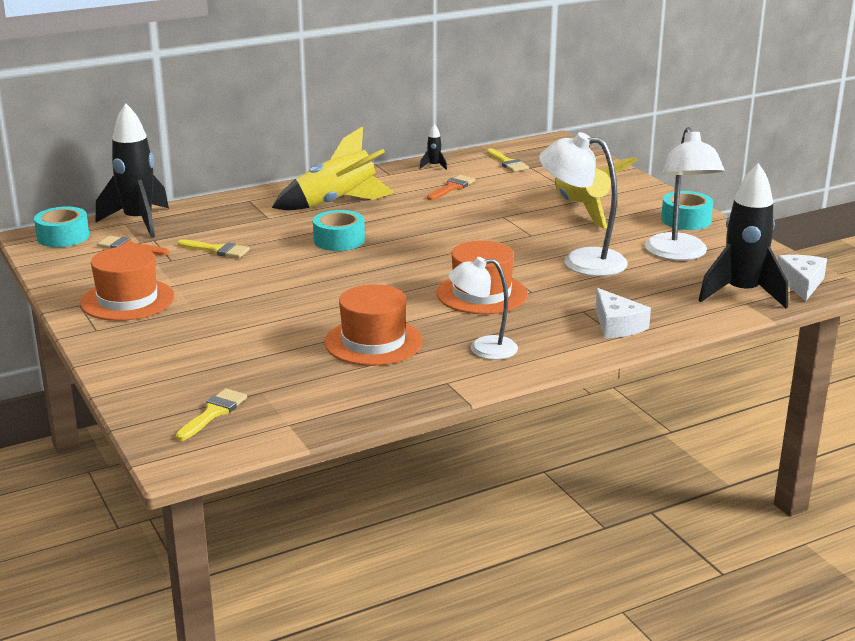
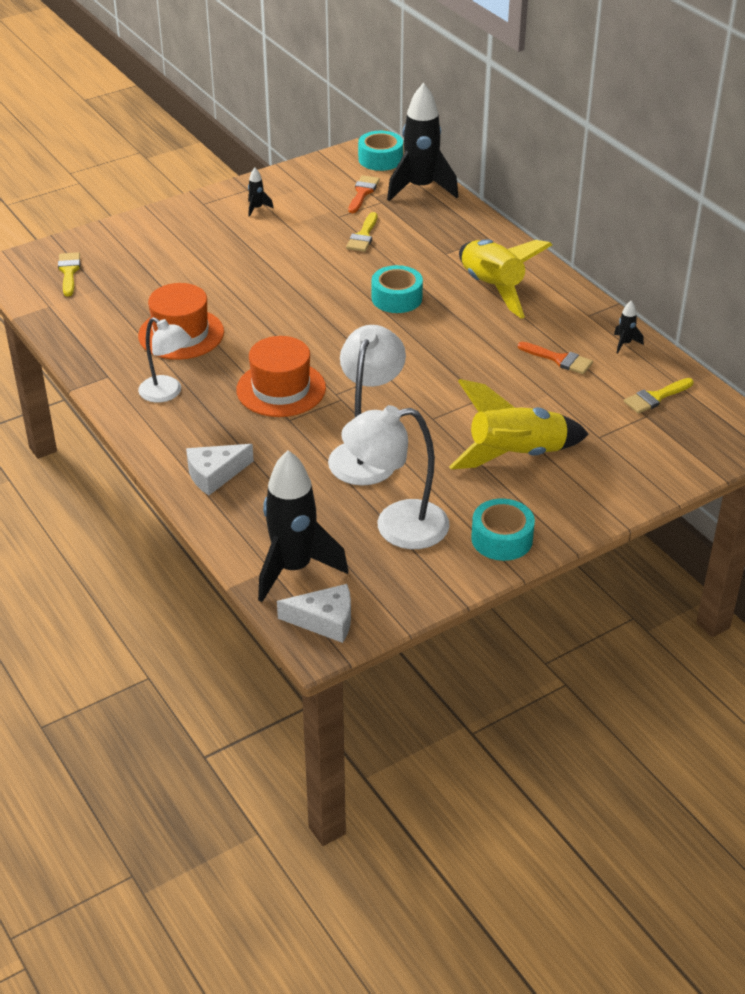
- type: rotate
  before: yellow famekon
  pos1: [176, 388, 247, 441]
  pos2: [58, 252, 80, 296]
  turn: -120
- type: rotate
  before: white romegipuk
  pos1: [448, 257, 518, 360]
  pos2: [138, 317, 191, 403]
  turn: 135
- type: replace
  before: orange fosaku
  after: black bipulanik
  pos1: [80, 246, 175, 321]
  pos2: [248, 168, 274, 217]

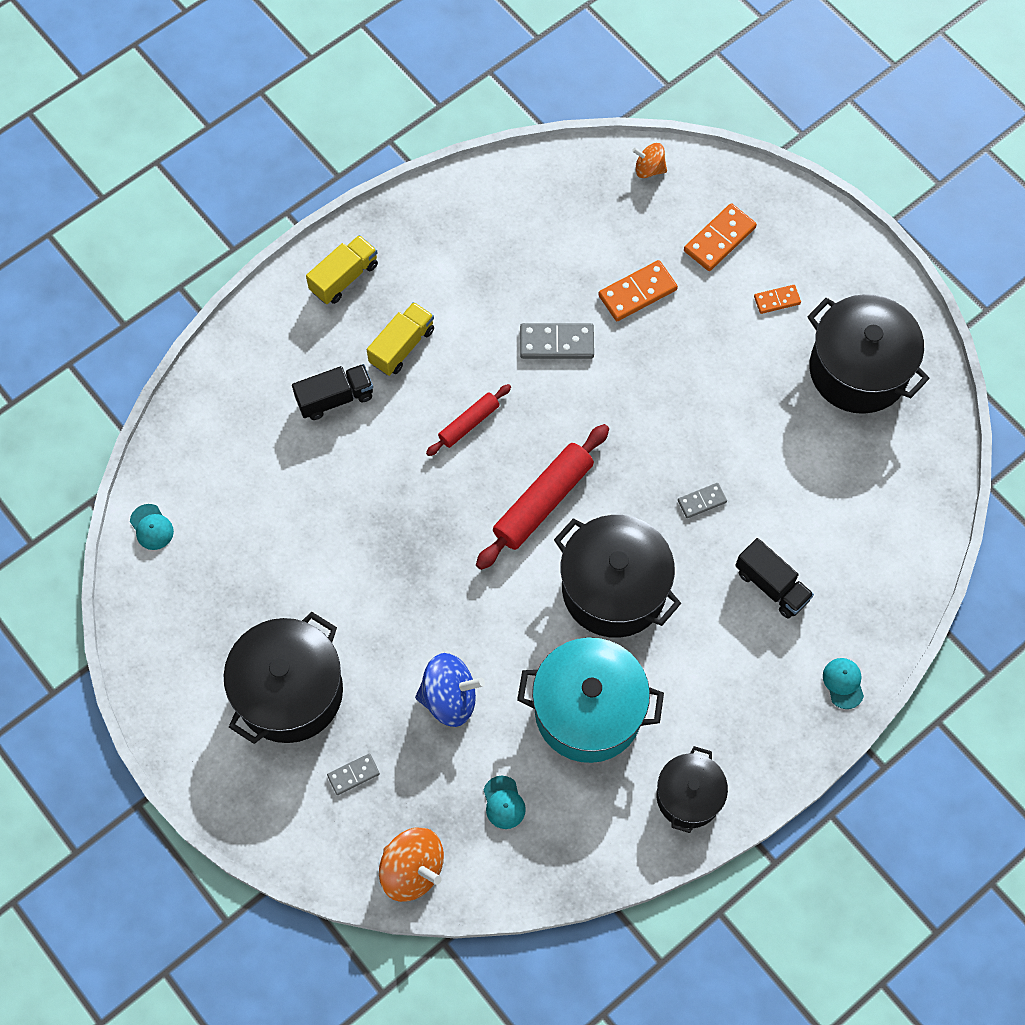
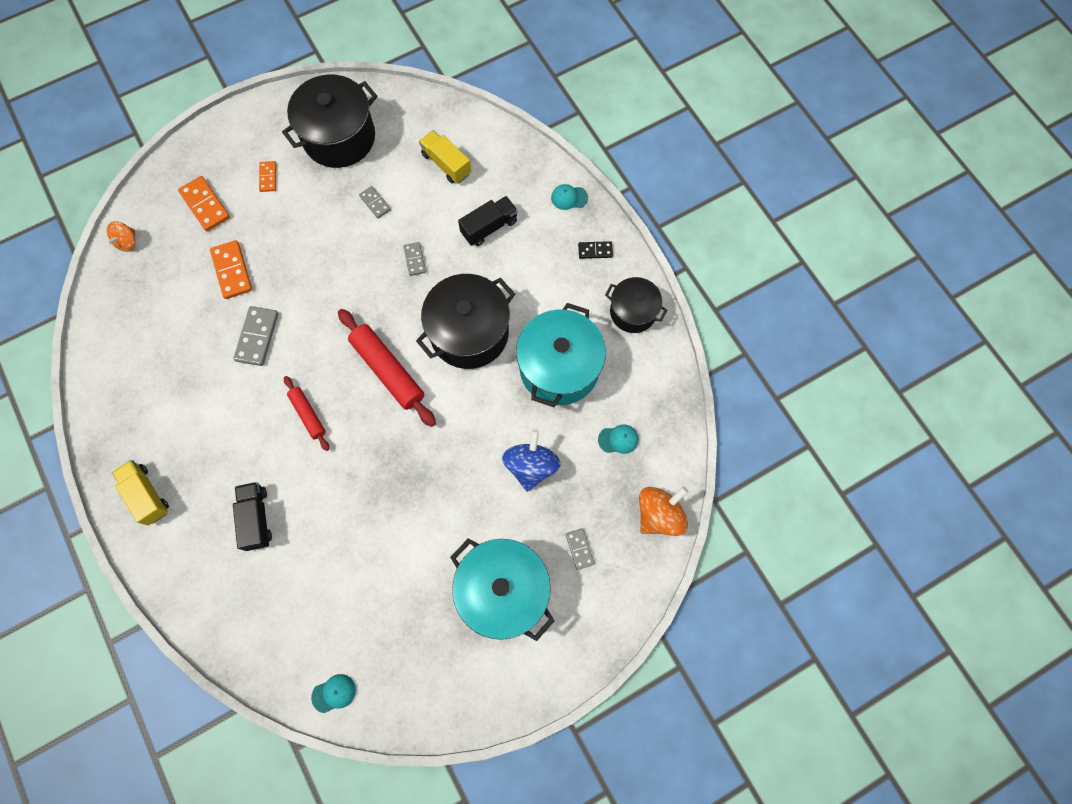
- type: insert
  after: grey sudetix
  pos2: [359, 186, 391, 218]
- type: move
  before: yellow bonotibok
  pos1: [367, 302, 434, 376]
  pos2: [419, 130, 471, 183]
- type: recolor
  before: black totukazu
  after: turquoise totukazu
  pos1: [224, 612, 343, 744]
  pos2: [450, 538, 555, 641]
- type: insert
  after: black sudetix
  pos2: [578, 241, 613, 259]

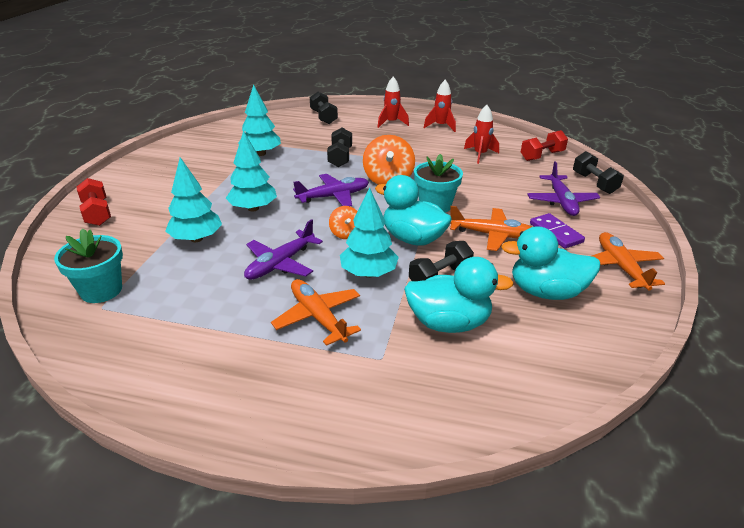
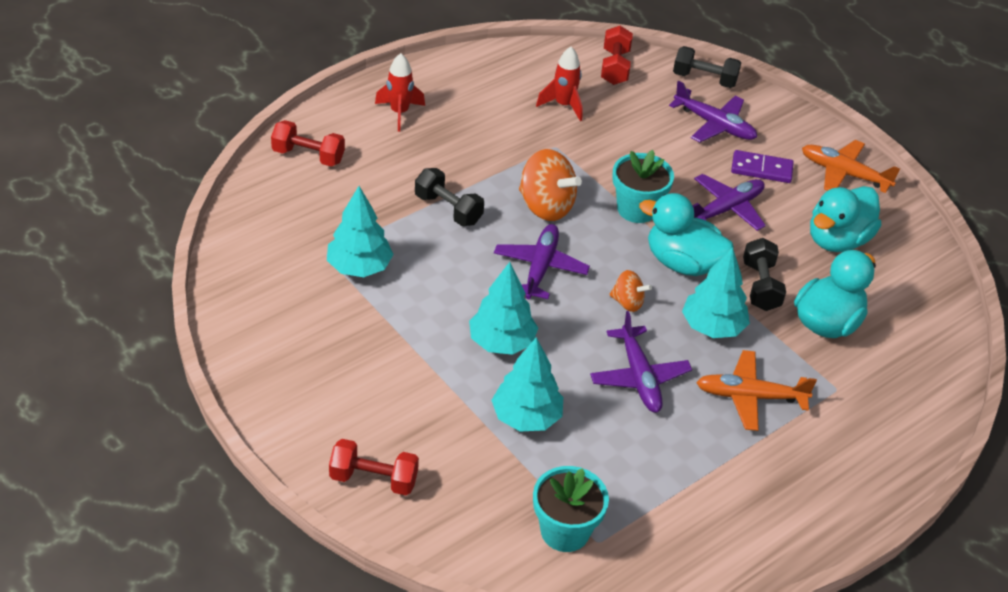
- type: recolor
  before: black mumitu
  after: red mumitu
  pos1: [310, 92, 338, 124]
  pos2: [271, 120, 345, 167]
- type: rotate
  before: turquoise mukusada
  pos1: [375, 175, 452, 246]
  pos2: [639, 193, 734, 276]
  turn: 45
- type: recolor
  before: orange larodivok
  after: purple larodivok
  pos1: [450, 206, 532, 251]
  pos2: [693, 174, 766, 231]
- type: delete
  before: red bipulanik
  pos1: [424, 80, 456, 132]

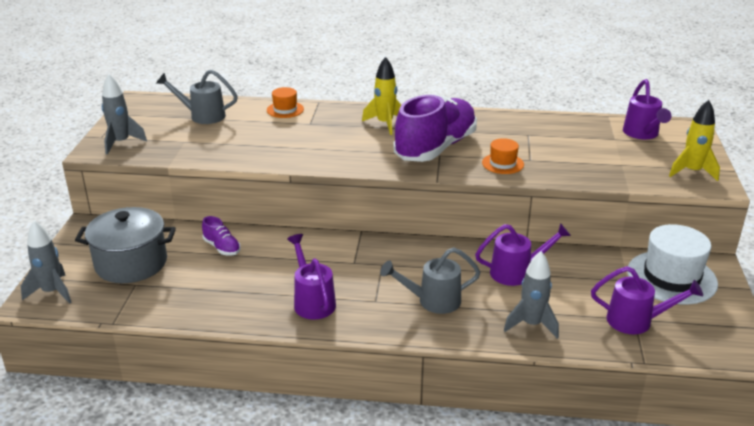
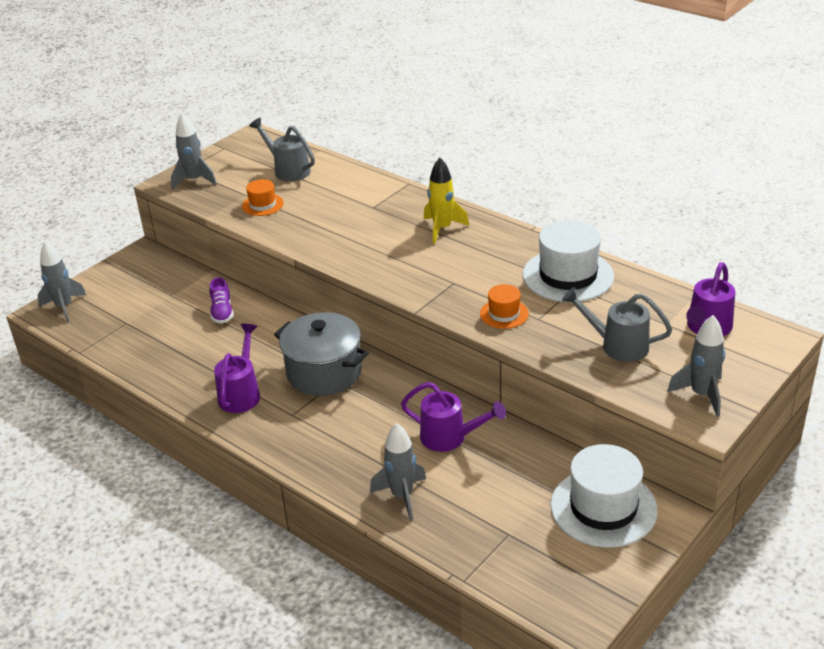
- type: move
  before: orange fosaku
  pos1: [267, 87, 304, 118]
  pos2: [242, 179, 284, 216]
- type: move
  before: grey totukazu
  pos1: [75, 207, 176, 283]
  pos2: [274, 312, 369, 396]
- type: insert
  after: white fosaku
  pos2: [523, 220, 614, 302]
- type: move
  before: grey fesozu
  pos1: [380, 247, 481, 314]
  pos2: [562, 287, 672, 362]
- type: recolor
  before: yellow bipulanik
  after: grey bipulanik
  pos1: [669, 100, 720, 181]
  pos2: [667, 315, 725, 417]
- type: delete
  before: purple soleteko
  pos1: [394, 94, 477, 162]
- type: delete
  before: purple fesozu
  pos1: [591, 266, 703, 334]

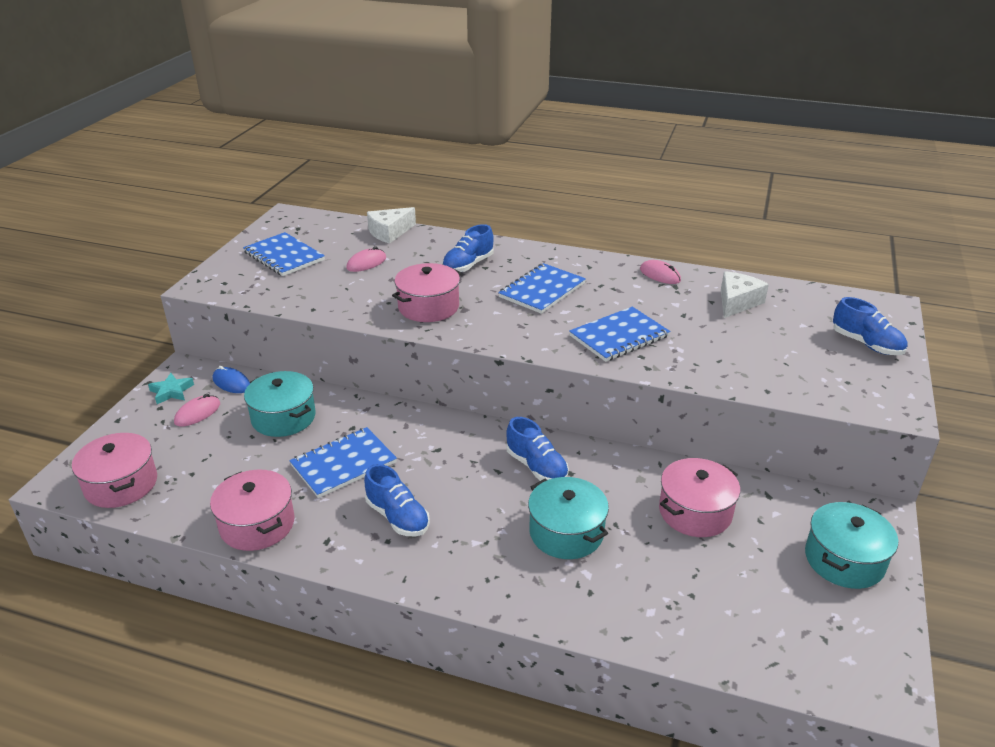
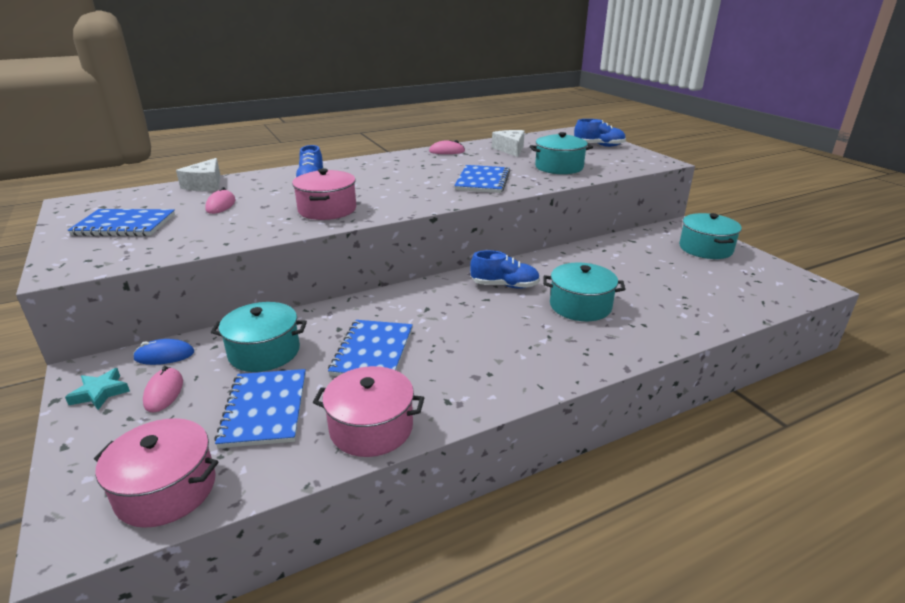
- type: move
  before: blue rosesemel
  pos1: [498, 263, 586, 314]
  pos2: [214, 369, 306, 448]
- type: insert
  after: turquoise totukazu
  pos2: [530, 132, 593, 174]
- type: delete
  before: blue soleteko
  pos1: [364, 464, 430, 537]
- type: delete
  before: pink totukazu
  pos1: [659, 458, 740, 537]

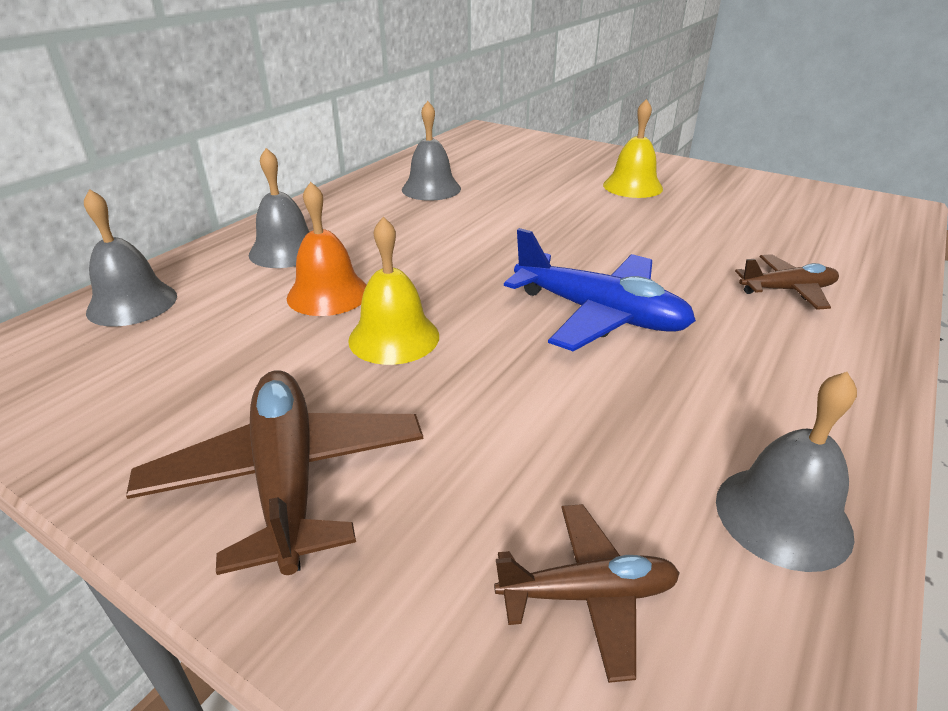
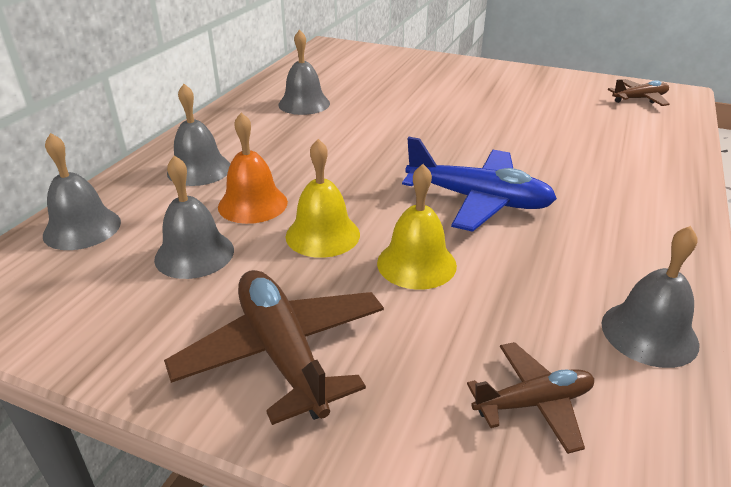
- type: insert
  after: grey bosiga
  pos2: [154, 155, 234, 279]
- type: move
  before: yellow bosiga
  pos1: [603, 99, 663, 198]
  pos2: [377, 164, 457, 290]
- type: move
  before: brown larodivok
  pos1: [735, 254, 839, 310]
  pos2: [608, 79, 670, 106]

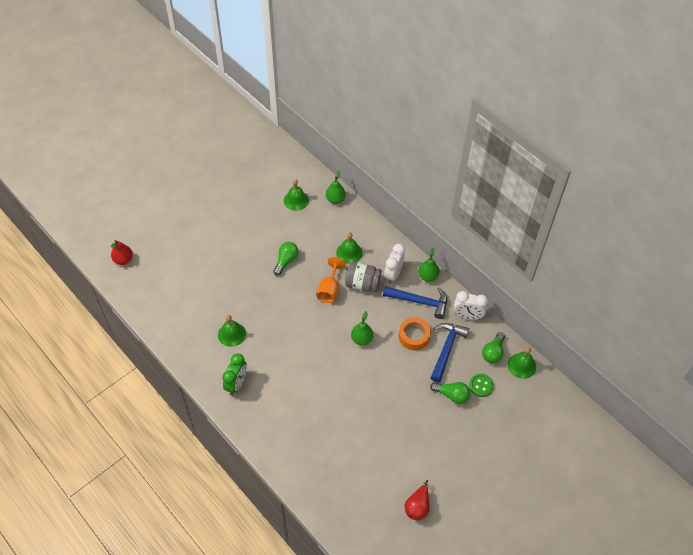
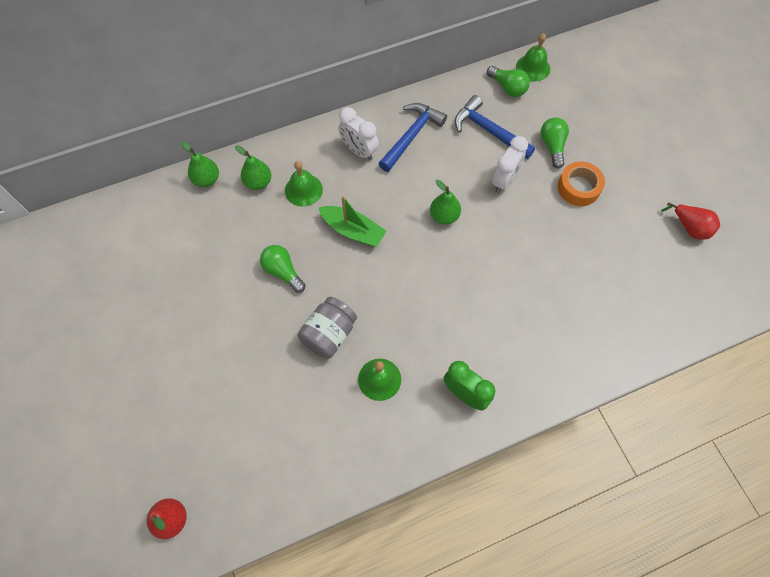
- type: move
  before: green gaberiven
  pos1: [418, 247, 440, 282]
  pos2: [235, 145, 271, 190]
- type: move
  before: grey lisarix
  pos1: [345, 262, 382, 292]
  pos2: [298, 297, 357, 359]
- type: replace
  before: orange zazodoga
  after: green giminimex
  pos1: [317, 257, 345, 303]
  pos2: [319, 195, 386, 247]
- type: move
  before: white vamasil
  pos1: [454, 291, 488, 320]
  pos2: [492, 136, 528, 193]
- type: rotate
  before: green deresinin
  pos1: [430, 382, 470, 404]
  pos2: [541, 117, 569, 168]
  turn: -45
- type: move
  before: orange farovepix
  pos1: [399, 317, 431, 350]
  pos2: [558, 162, 605, 206]
- type: delete
  before: green bosiga
  pos1: [284, 179, 309, 211]
- type: delete
  before: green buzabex
  pos1: [469, 374, 494, 397]

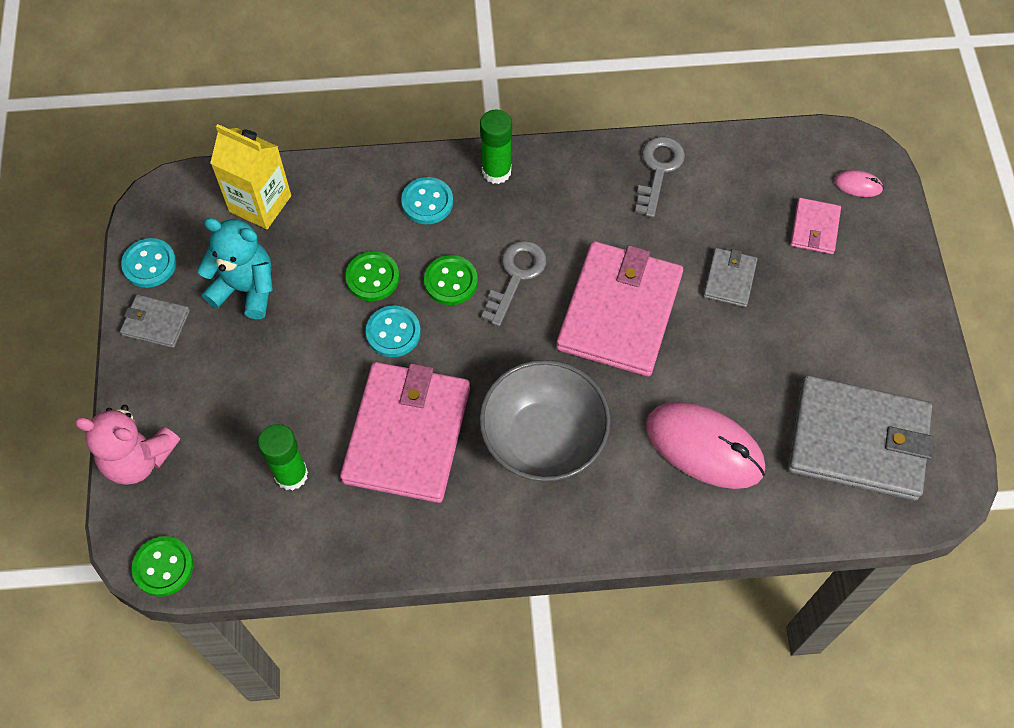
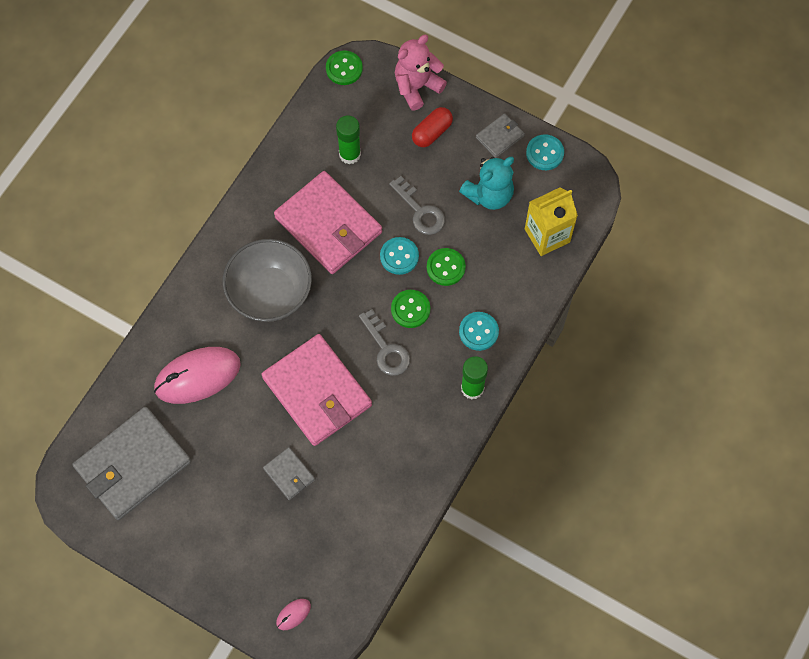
- type: move
  before: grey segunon
  pos1: [635, 136, 685, 218]
  pos2: [389, 176, 445, 235]
- type: insert
  after: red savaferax
  pos2: [412, 107, 453, 147]
- type: delete
  before: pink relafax
  pos1: [790, 198, 841, 254]

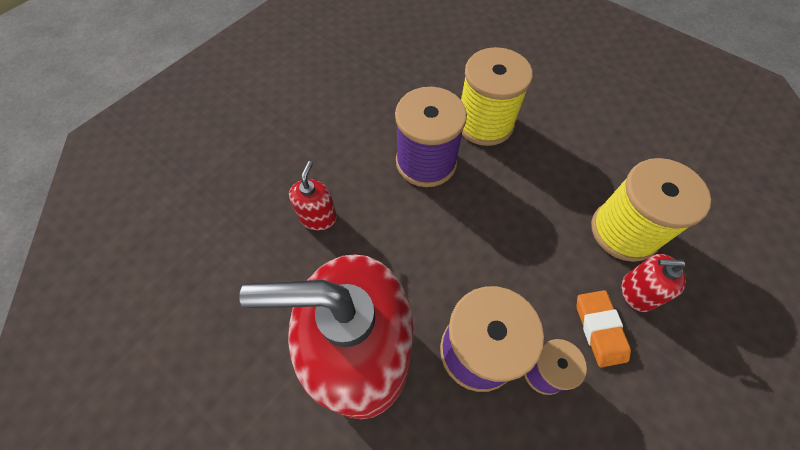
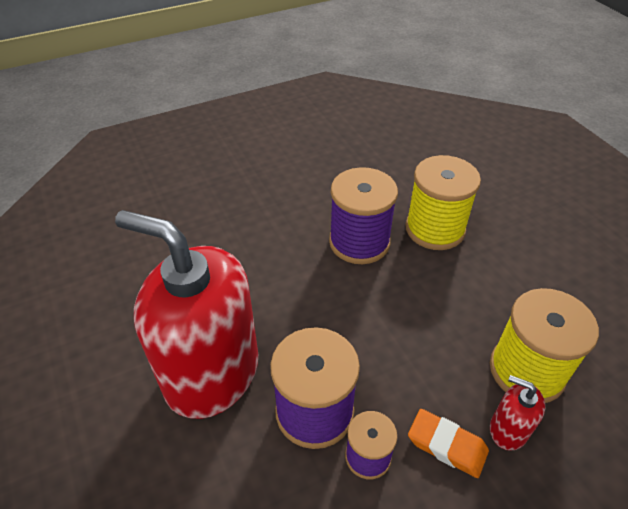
- type: rotate
  before: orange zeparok
  pos1: [577, 290, 631, 368]
  pos2: [408, 409, 489, 478]
  turn: -75
- type: delete
  before: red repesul
  pos1: [289, 161, 337, 230]

